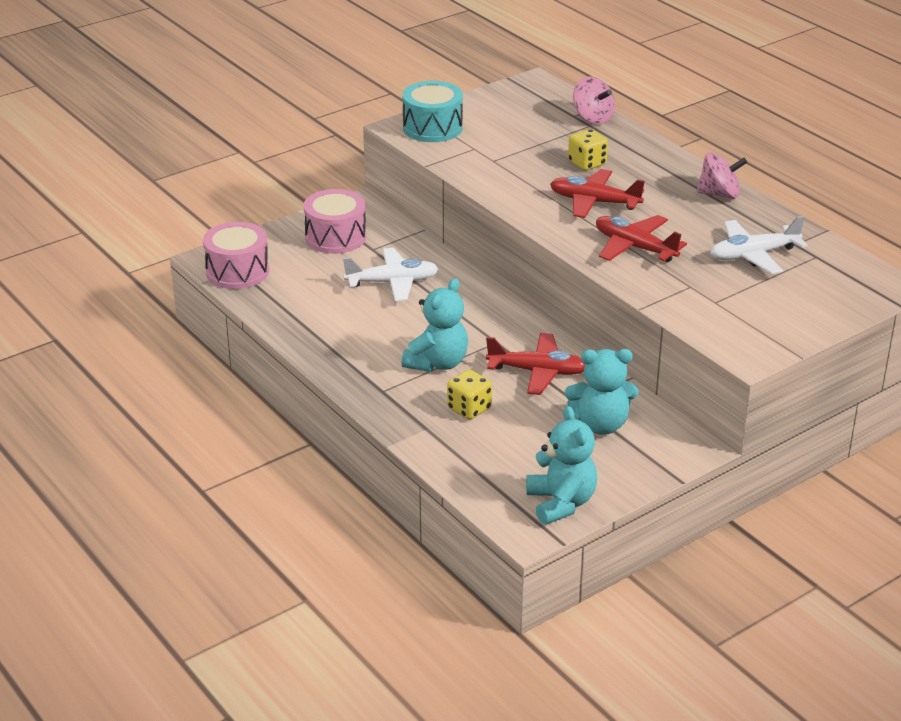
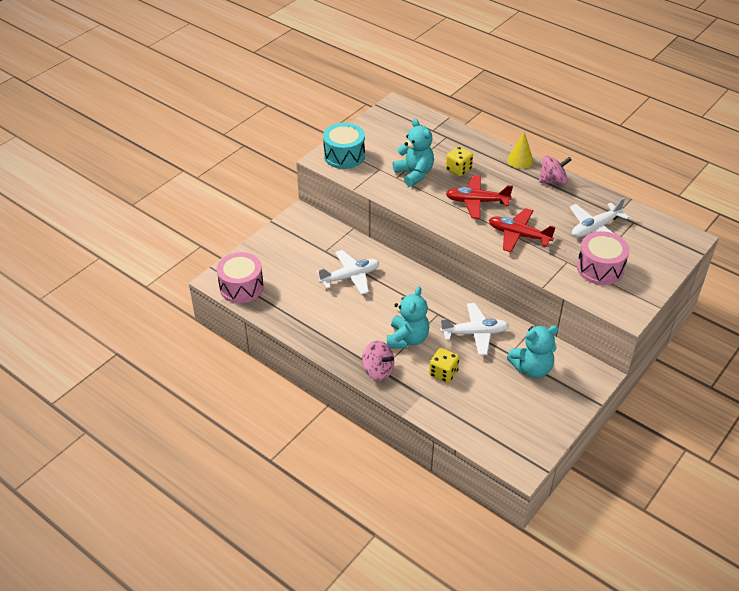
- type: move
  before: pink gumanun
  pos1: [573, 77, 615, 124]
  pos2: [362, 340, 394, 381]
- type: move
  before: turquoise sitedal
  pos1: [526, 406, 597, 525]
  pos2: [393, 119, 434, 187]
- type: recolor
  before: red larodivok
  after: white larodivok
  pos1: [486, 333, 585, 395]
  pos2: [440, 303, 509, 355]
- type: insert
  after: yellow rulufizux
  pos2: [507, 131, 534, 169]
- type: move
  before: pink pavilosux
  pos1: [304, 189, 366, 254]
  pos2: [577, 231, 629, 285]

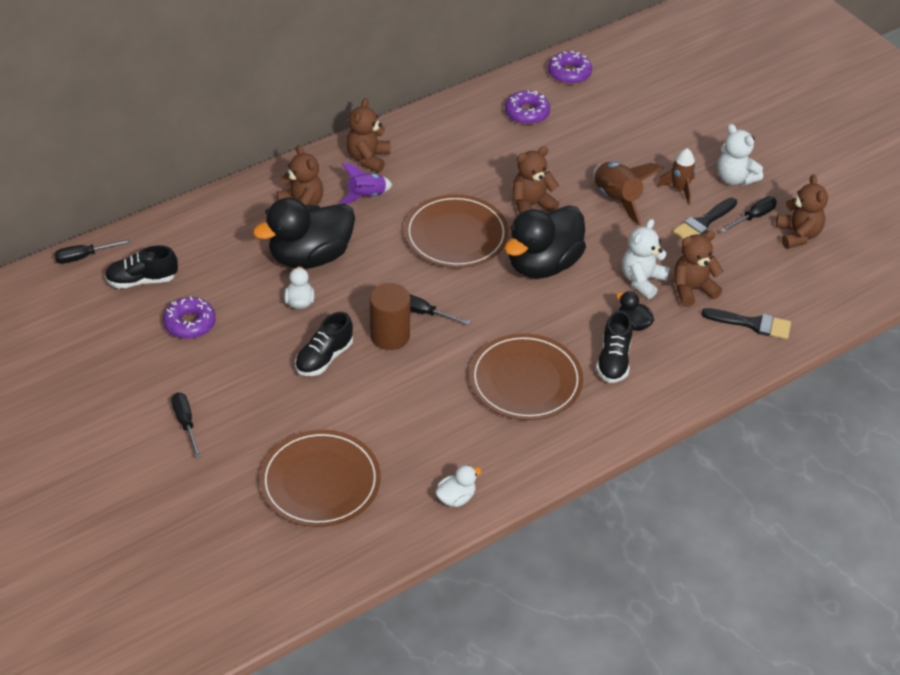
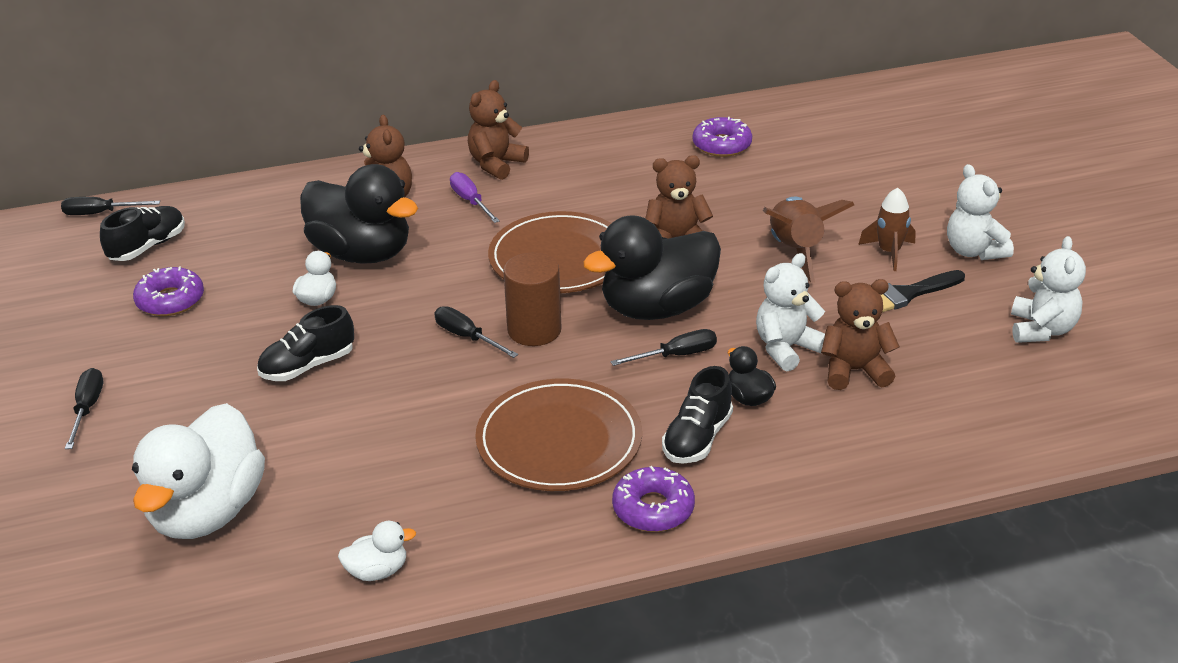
- type: rotate
  before: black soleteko
  pos1: [105, 245, 178, 289]
  pos2: [100, 206, 185, 261]
  turn: 120
- type: replace
  before: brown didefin
  after: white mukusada
  pos1: [259, 430, 381, 527]
  pos2: [132, 403, 265, 539]
- type: rotate
  before: black mukusada
  pos1: [253, 198, 355, 269]
  pos2: [300, 164, 418, 264]
  turn: -135
- type: replace
  before: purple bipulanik
  after: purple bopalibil
  pos1: [339, 163, 392, 204]
  pos2: [450, 172, 500, 223]
- type: move
  before: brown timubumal
  pos1: [370, 283, 410, 350]
  pos2: [503, 253, 562, 346]
- type: move
  before: black bopalibil
  pos1: [721, 196, 777, 233]
  pos2: [611, 329, 717, 366]
- type: move
  before: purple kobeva
  pos1: [548, 51, 592, 84]
  pos2: [612, 466, 695, 532]
- type: recolor
  before: brown sitedal
  after: white sitedal
  pos1: [776, 175, 828, 249]
  pos2: [1011, 236, 1086, 343]
- type: delete
  before: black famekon
  pos1: [701, 308, 791, 339]

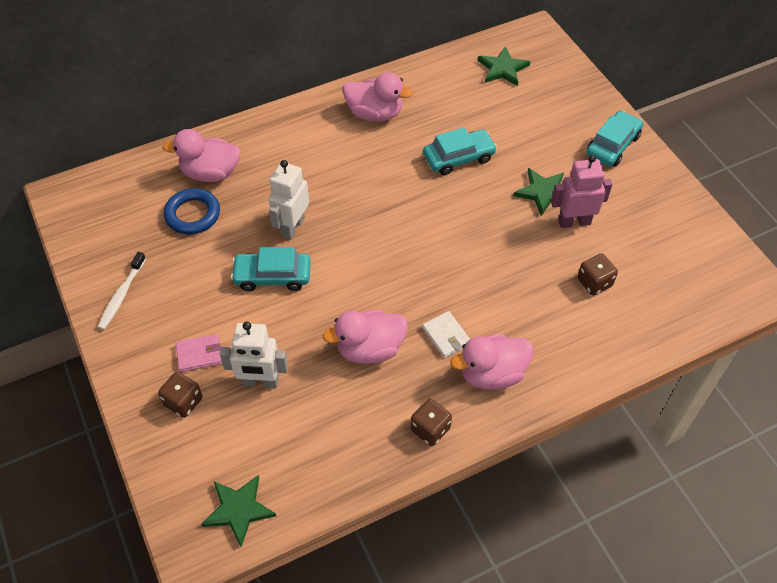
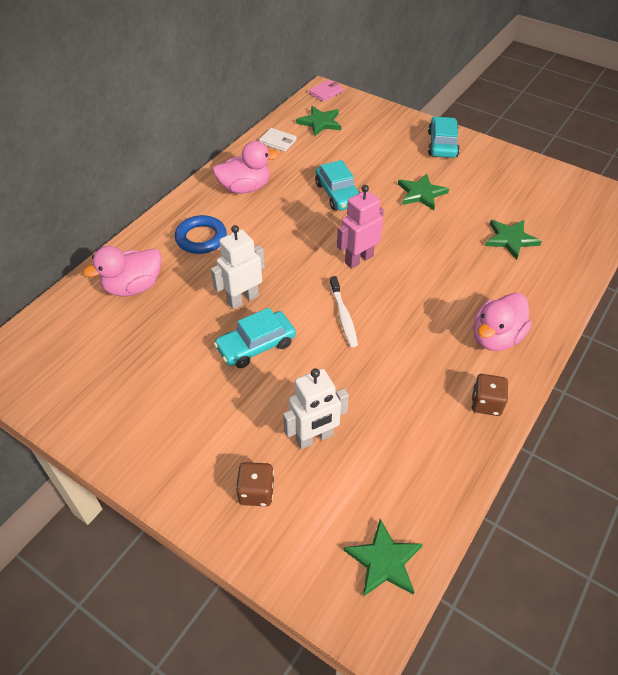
- type: move
  before: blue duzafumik
  pos1: [164, 188, 220, 234]
  pos2: [175, 215, 227, 254]
- type: rotate
  before: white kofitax
  pos1: [269, 160, 309, 240]
  pos2: [211, 225, 265, 309]
  turn: 60
- type: move
  before: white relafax
  pos1: [422, 311, 470, 358]
  pos2: [259, 128, 297, 152]
- type: move
  before: pink relafax
  pos1: [176, 334, 222, 372]
  pos2: [309, 80, 343, 102]
- type: rotate
  before: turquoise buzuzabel
  pos1: [423, 127, 497, 175]
  pos2: [315, 160, 360, 210]
  turn: 120
- type: move
  before: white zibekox
  pos1: [98, 252, 146, 330]
  pos2: [330, 276, 358, 347]
- type: move
  before: pink kofitax
  pos1: [551, 155, 612, 228]
  pos2: [337, 185, 384, 269]
- type: replace
  before: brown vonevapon
  after: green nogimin
  pos1: [577, 253, 618, 296]
  pos2: [485, 220, 542, 260]
- type: delete
  before: pink mukusada
  pos1: [323, 310, 408, 364]

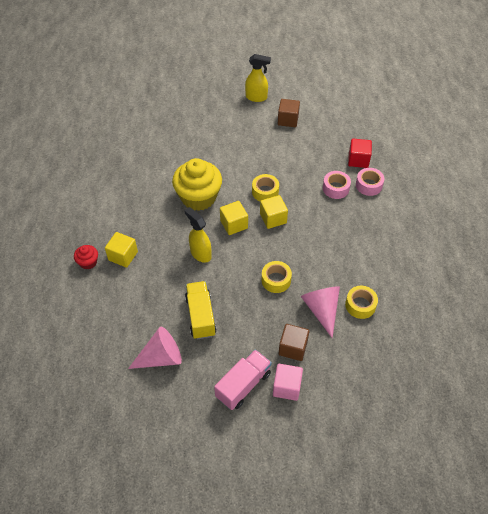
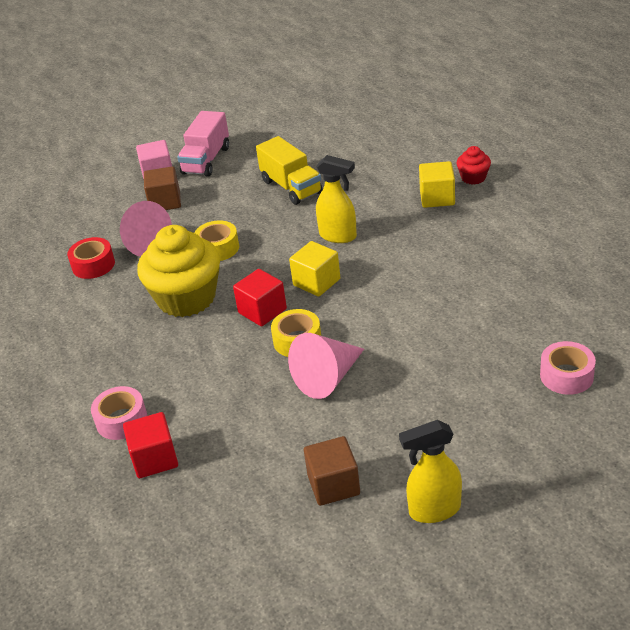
- type: recolor
  before: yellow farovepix
  after: red farovepix
  pos1: [345, 286, 378, 319]
  pos2: [67, 237, 115, 279]
- type: move
  before: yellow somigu
  pos1: [172, 158, 222, 211]
  pos2: [137, 225, 220, 317]
- type: recolor
  before: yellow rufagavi
  after: red rufagavi
  pos1: [260, 195, 288, 229]
  pos2: [233, 269, 287, 326]
- type: move
  before: pink rulufizux
  pos1: [128, 327, 182, 369]
  pos2: [288, 333, 364, 399]
- type: move
  before: pink farovepix
  pos1: [323, 171, 351, 199]
  pos2: [540, 341, 596, 395]

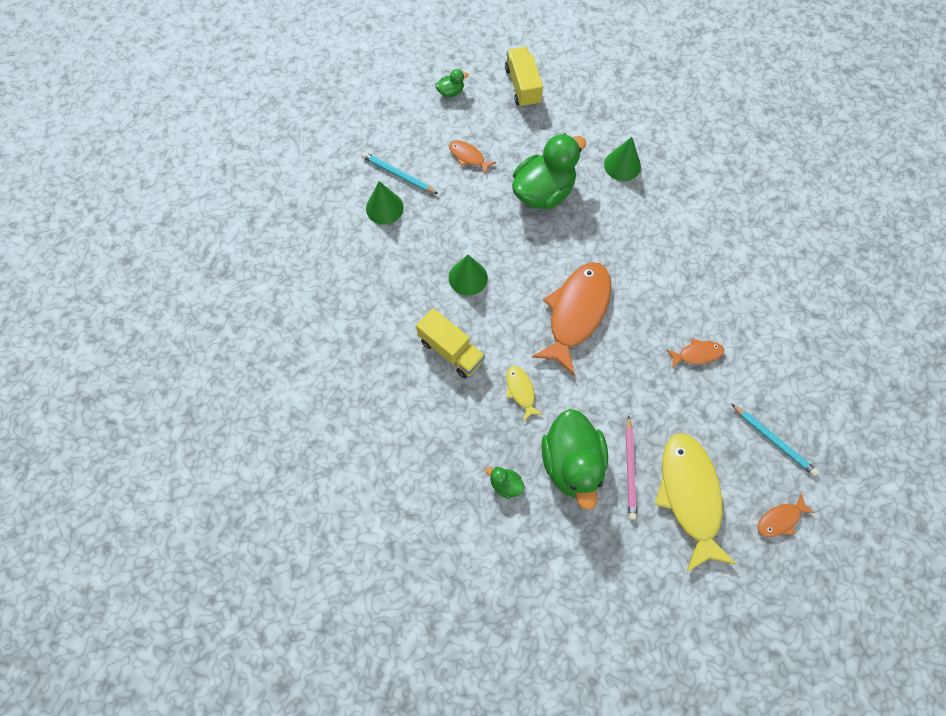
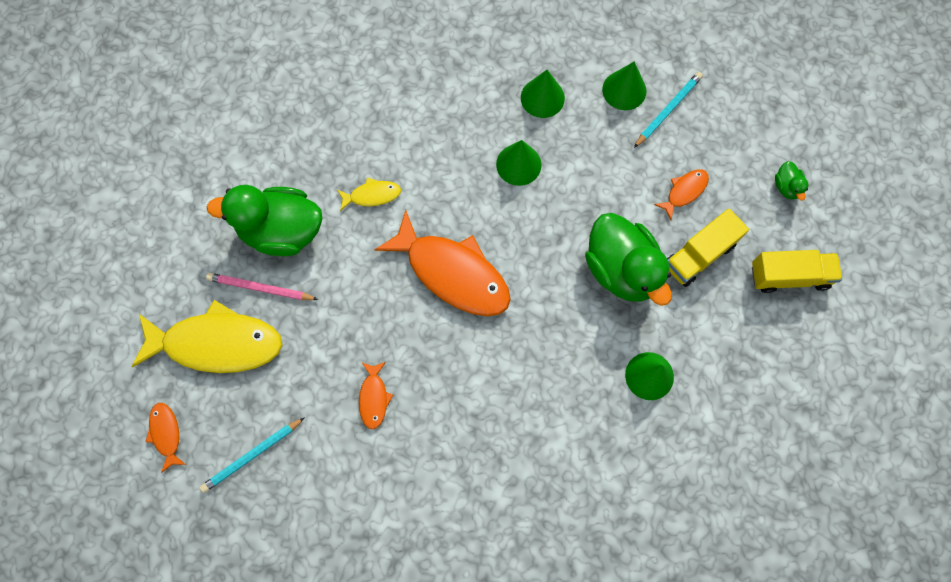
- type: insert
  after: green rulufizux
  pos2: [521, 70, 565, 118]
- type: move
  before: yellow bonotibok
  pos1: [416, 308, 485, 378]
  pos2: [667, 208, 749, 287]
- type: delete
  before: green mukusada
  pos1: [486, 467, 525, 499]

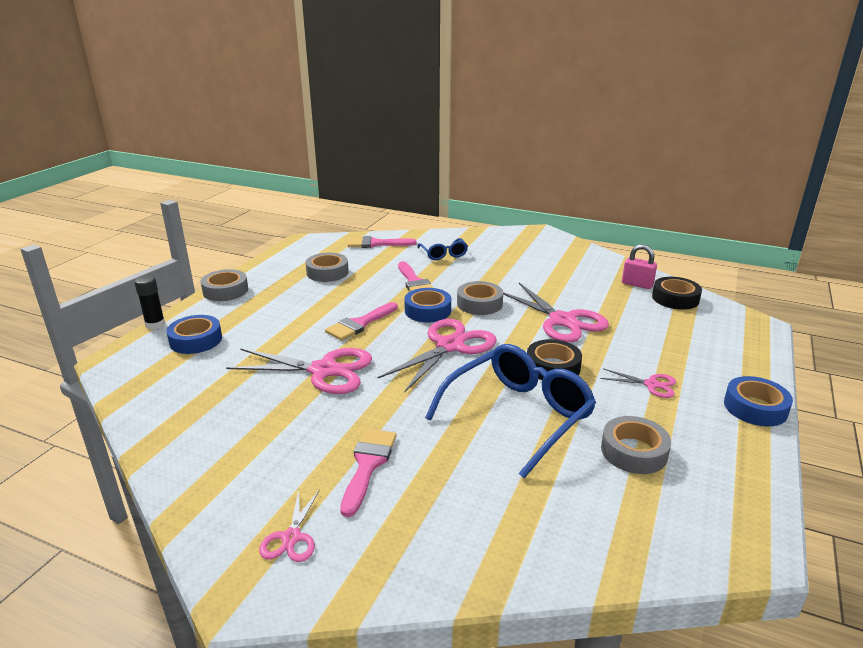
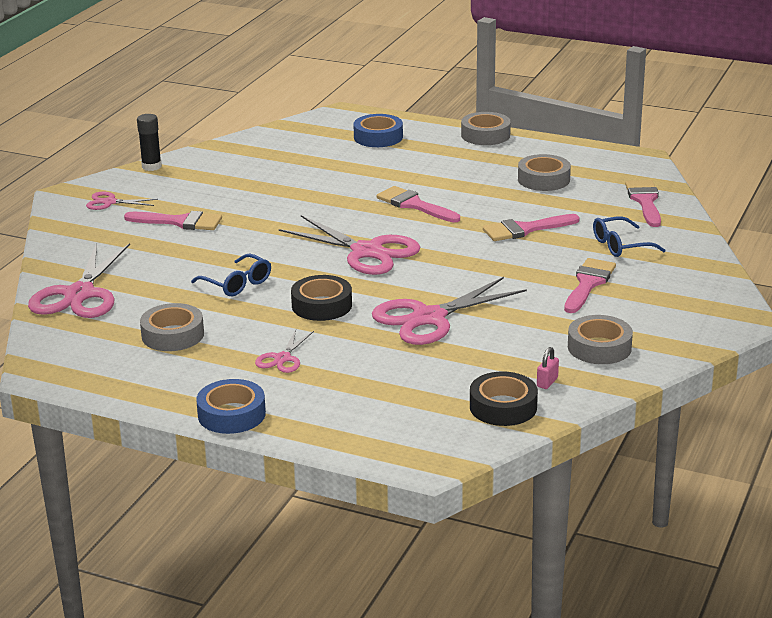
- type: move
  before: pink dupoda
  pos1: [226, 348, 372, 394]
  pos2: [28, 243, 130, 318]
- type: move
  before: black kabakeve
  pos1: [134, 275, 165, 330]
  pos2: [137, 114, 162, 171]
- type: resize
  before: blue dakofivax
  pos1: [425, 344, 596, 478]
  pos2: [191, 254, 271, 296]
  scale: 0.51
- type: resize
  before: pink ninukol
  pos1: [622, 244, 657, 289]
  pos2: [537, 347, 559, 389]
  scale: 0.61
- type: insert
  after: pink famekon
  pos2: [564, 258, 616, 313]
- type: move
  before: grey farovepix
  pos1: [457, 281, 503, 315]
  pos2: [568, 315, 633, 364]
- type: delete
  before: blue farovepix
  pos1: [404, 288, 451, 322]

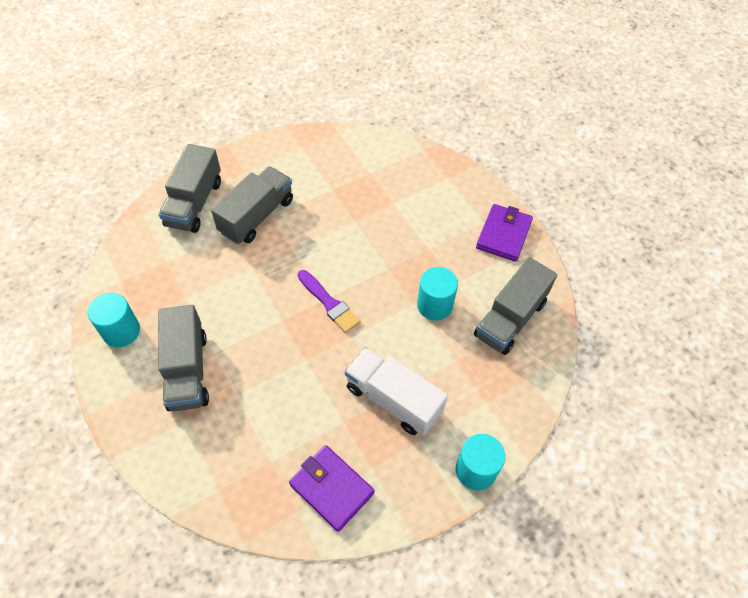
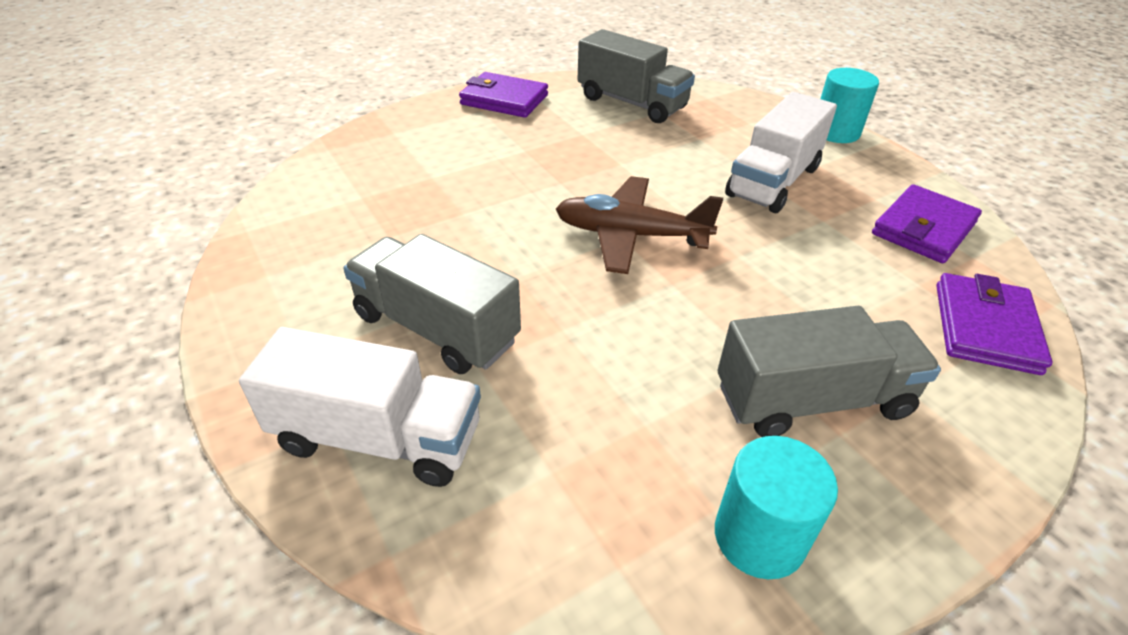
- type: recolor
  before: grey bonotibok
  after: white bonotibok
  pos1: [158, 144, 221, 233]
  pos2: [239, 327, 481, 487]
- type: replace
  before: purple famekon
  after: brown larodivok
  pos1: [298, 270, 360, 333]
  pos2: [556, 176, 723, 274]
- type: insert
  after: purple relafax
  pos2: [936, 273, 1053, 375]
- type: delete
  before: turquoise timubumal
  pos1: [417, 267, 458, 320]

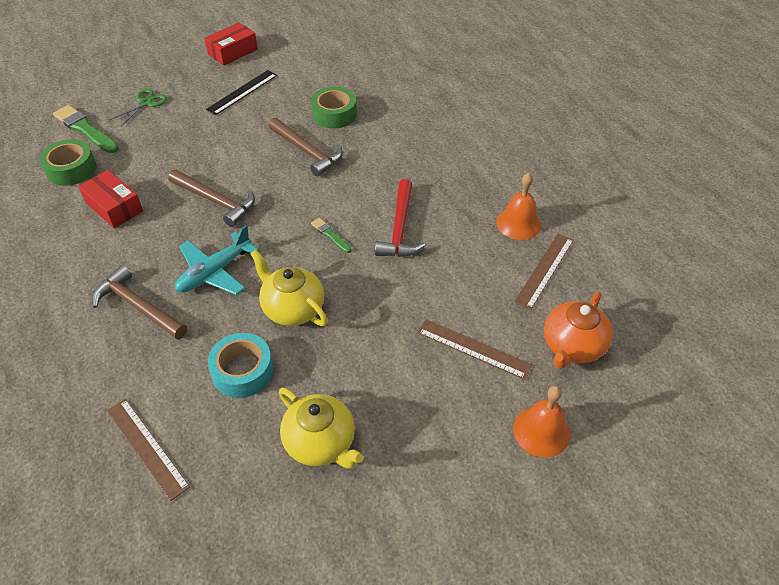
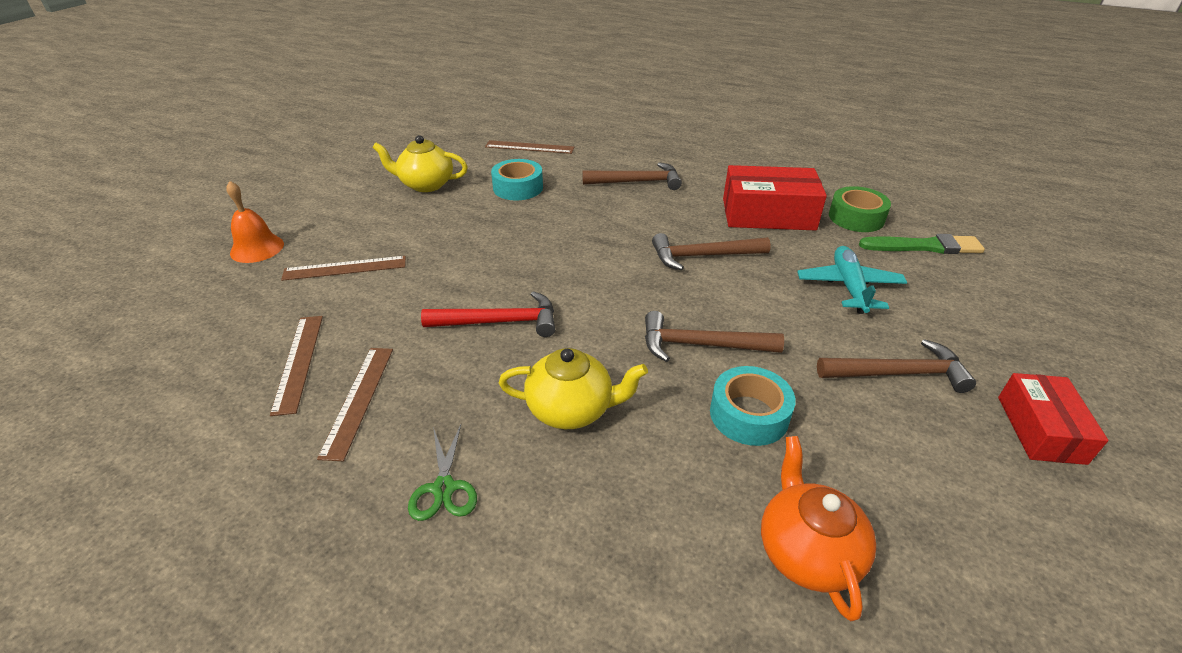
- type: replace
  before: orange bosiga
  after: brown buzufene
  pos1: [496, 173, 541, 240]
  pos2: [317, 348, 393, 461]
- type: move
  before: green dupoda
  pos1: [110, 89, 167, 126]
  pos2: [408, 424, 477, 521]
- type: rotate
  before: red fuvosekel
  pos1: [375, 179, 425, 257]
  pos2: [421, 291, 555, 337]
  turn: 120
- type: move
  before: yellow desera
  pos1: [250, 250, 328, 326]
  pos2: [499, 348, 648, 429]
- type: recolor
  before: green farovepix
  after: turquoise farovepix
  pos1: [311, 87, 357, 129]
  pos2: [710, 366, 796, 446]
- type: resize
  before: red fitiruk
  pos1: [78, 170, 143, 228]
  pos2: [723, 165, 827, 231]
  scale: 1.57
- type: move
  before: orange desera
  pos1: [544, 291, 613, 369]
  pos2: [761, 436, 876, 621]
- type: move
  before: turquoise larodivok
  pos1: [175, 225, 259, 295]
  pos2: [797, 246, 908, 314]
- type: replace
  before: black buzufene
  after: brown fuvosekel
  pos1: [206, 70, 277, 115]
  pos2: [817, 339, 976, 393]
- type: delete
  before: green famekon
  pos1: [311, 218, 351, 253]

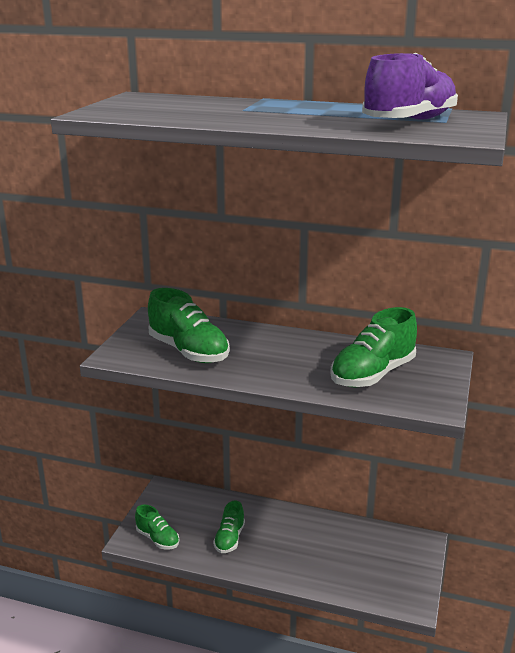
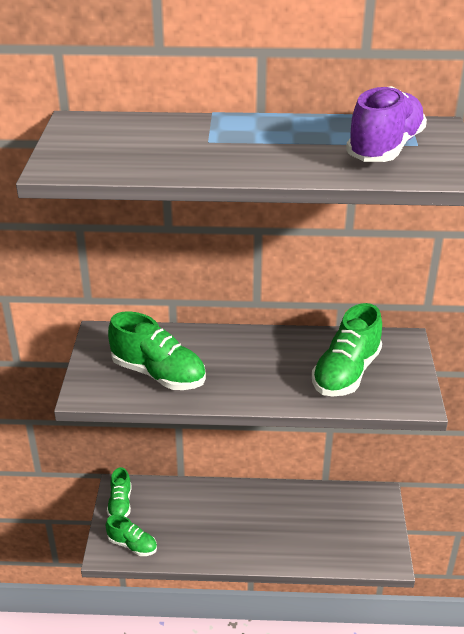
- type: move
  before: green soleteko
  pos1: [213, 501, 245, 553]
  pos2: [107, 467, 131, 517]

